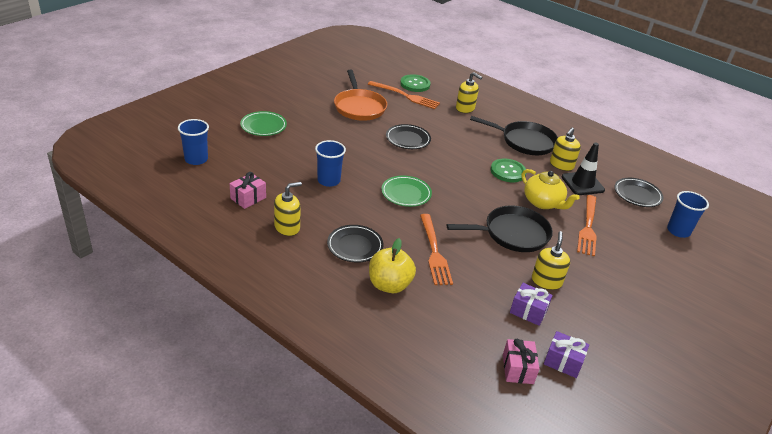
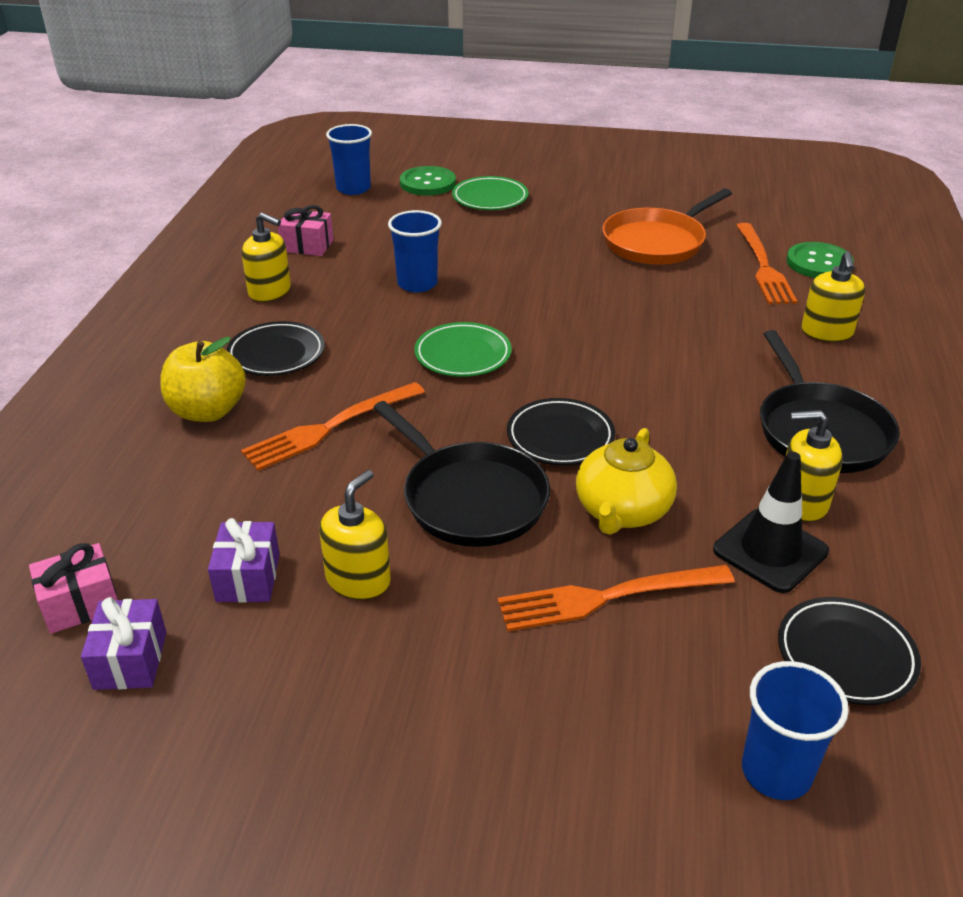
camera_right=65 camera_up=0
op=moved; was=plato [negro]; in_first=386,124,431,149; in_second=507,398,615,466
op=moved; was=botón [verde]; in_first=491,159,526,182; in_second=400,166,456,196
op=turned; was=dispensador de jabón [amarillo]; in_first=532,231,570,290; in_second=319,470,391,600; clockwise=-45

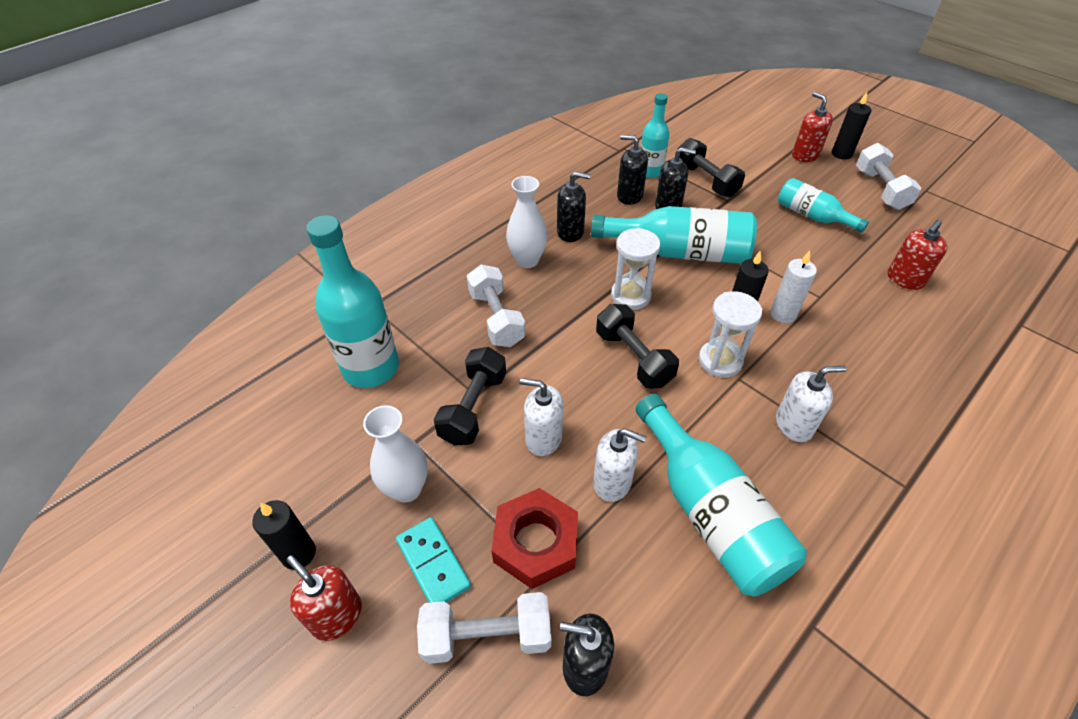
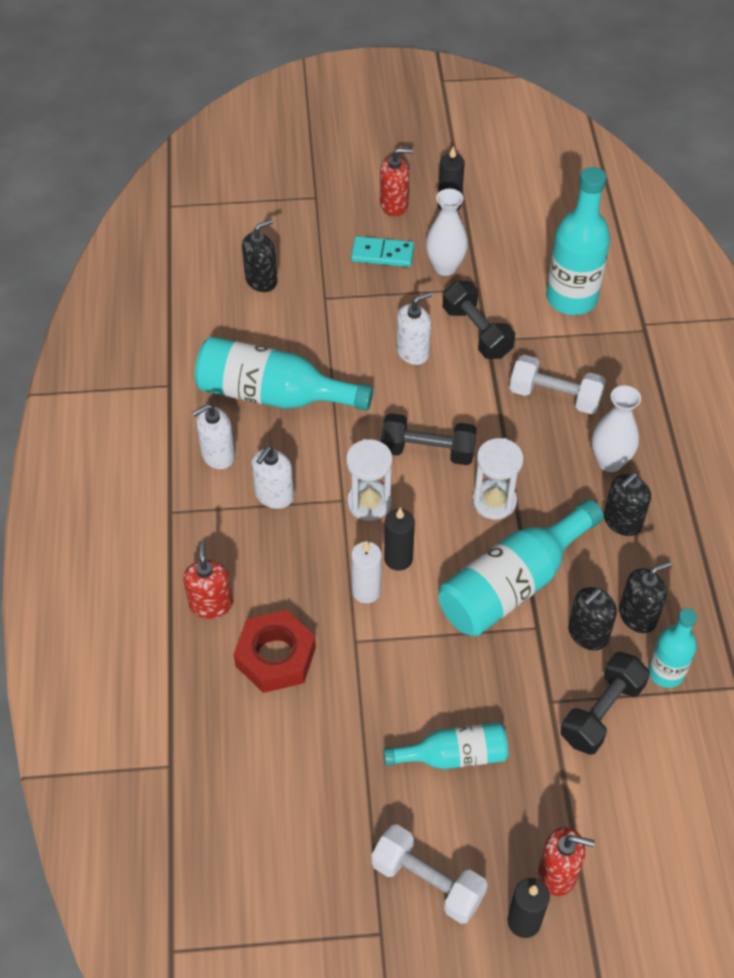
camera_right=130 camera_up=5
op=removed; was=mancuerna [blanco]; in_first=417,592,551,664
op=moved; was=tuerca [rojo]; in_first=491,488,578,589; in_second=233,610,316,693
op=moved; was=dispensador de jabón [blanco]; in_first=593,428,646,502; in_second=192,404,235,469
op=moved; was=dispensador de jabón [rojo]; in_first=888,220,947,290; in_second=183,540,233,619
op=turned; was=mancuerna [negro]; in_first=678,138,745,197; in_second=561,652,650,755; clockwise=-60

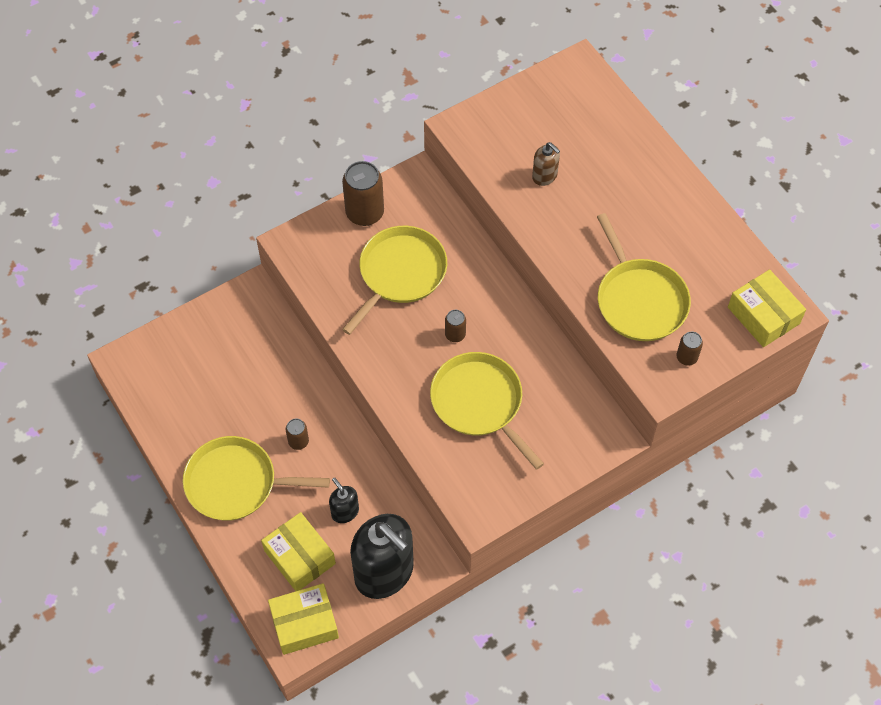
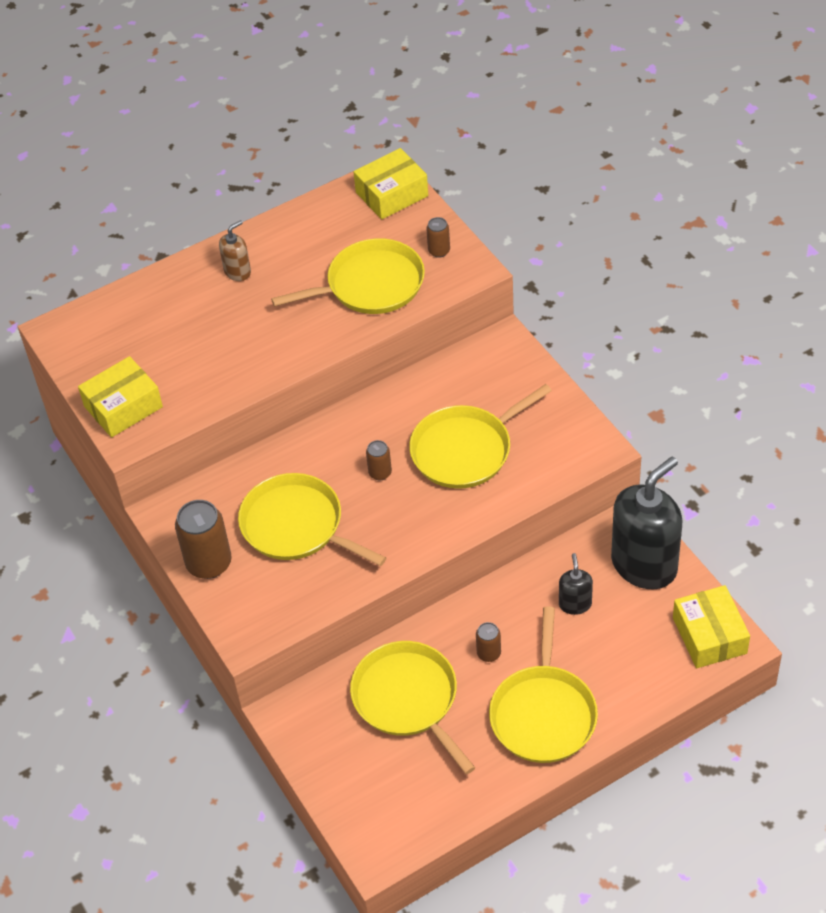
camera_right=-85 camera_up=-10
op=added; now=sartén [amarillo]; in_second=350,641,475,774
op=moved; was=caja [amarillo]; in_first=261,512,336,591; in_second=78,356,163,437
op=moved; was=dispensador de jabón [marrón]; in_first=532,142,560,186; in_second=219,220,251,281
op=turned; was=dispensador de jabón [negro]; in_first=329,478,359,523; in_second=559,553,593,615; clockwise=120

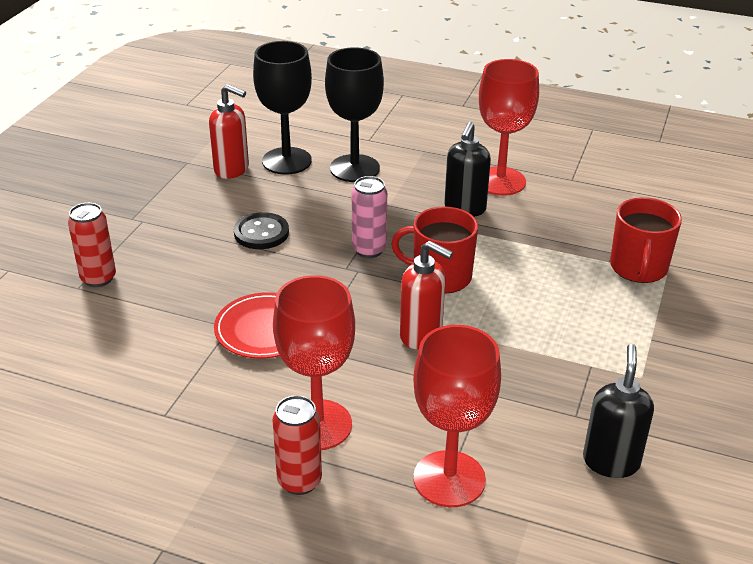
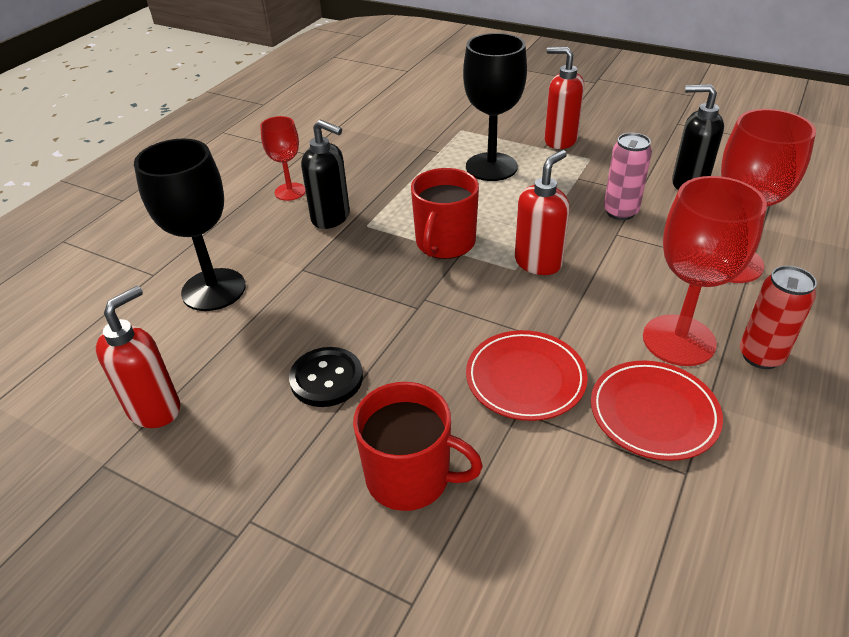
camera_right=-80 camera_up=5
op=removed; was=lata [rojo]; in_first=68,203,116,287
op=added; now=dispensador de jabón [rojo]; in_second=545,47,584,149
op=added; now=plato [rojo]; in_second=591,361,723,461
op=moved; was=copa [negro]; in_first=253,41,312,175; in_second=463,33,527,181
op=moved; was=lata [rosa]; in_first=352,176,387,258; in_second=604,133,652,220
op=moved; was=taza [rojo]; in_first=610,197,682,283; in_second=353,382,483,511
op=resized; was=copa [rojo]; in_first=479,59,539,196; in_second=260,116,306,201; ratio=0.58

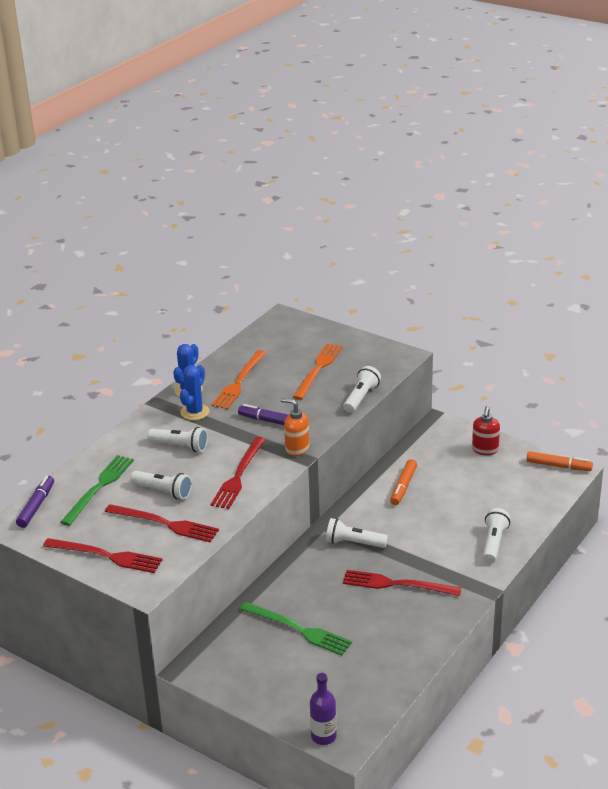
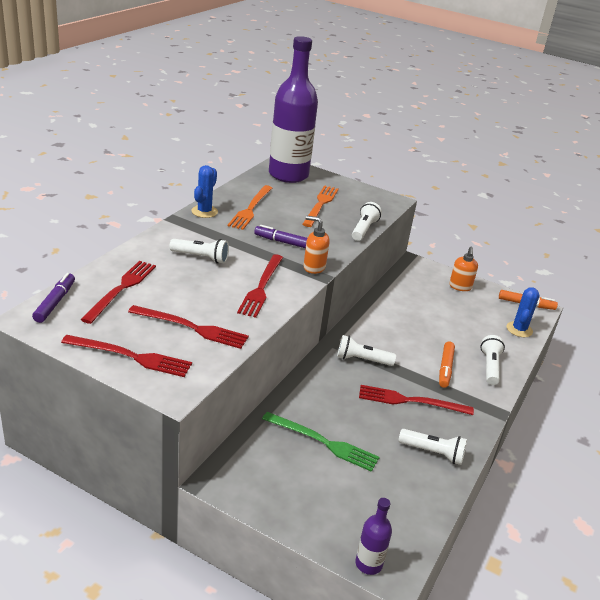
camera_right=-10 camera_up=0
op=added; now=botella [morado]; in_second=269,36,318,183
op=moved; was=lámpara de mano [blanco]; in_first=130,471,192,500; in_second=399,429,467,465
op=moved; was=cactus [azul]; in_first=180,365,210,420; in_second=507,287,539,337
op=moved; was=rotulador [naranja]; in_first=390,459,417,505; in_second=439,342,455,388
op=recoloured; was=tenedor [verde]; now=tenedor [rojo]; in_first=60,455,134,526; in_second=80,261,156,324
op=recoloured; was=dispensador de jabón [rojo]; now=dispensador de jabón [naranja]; in_first=472,406,500,455; in_second=449,247,478,291

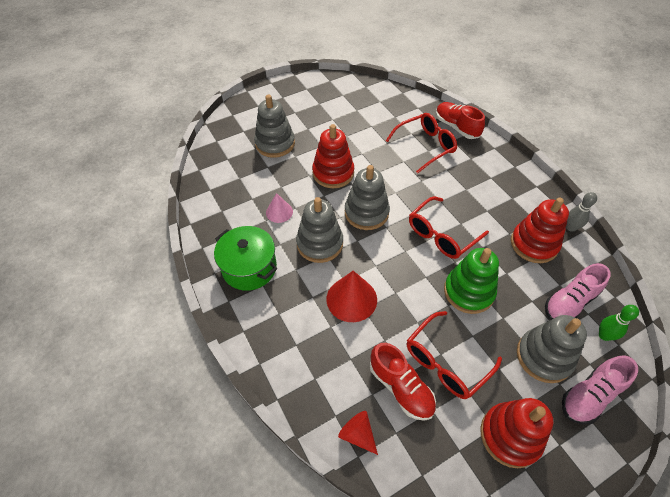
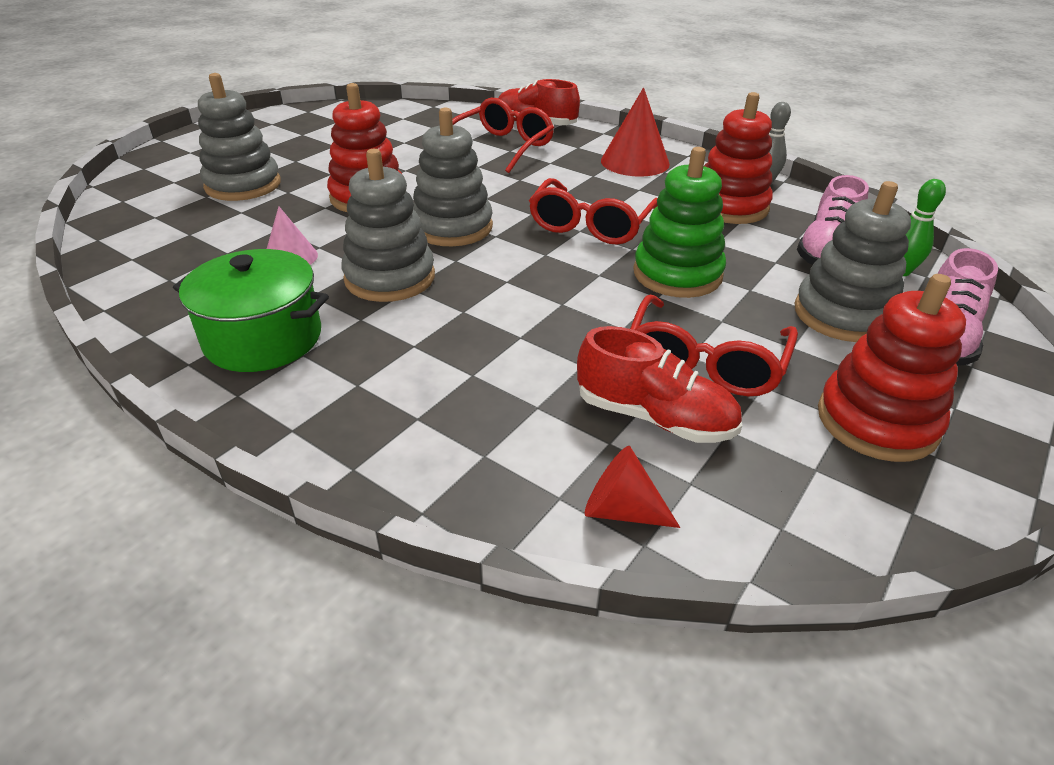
camera_right=-25 camera_up=-15
op=moved; was=cono [rojo]; in_first=326,271,377,322; in_second=601,88,670,177

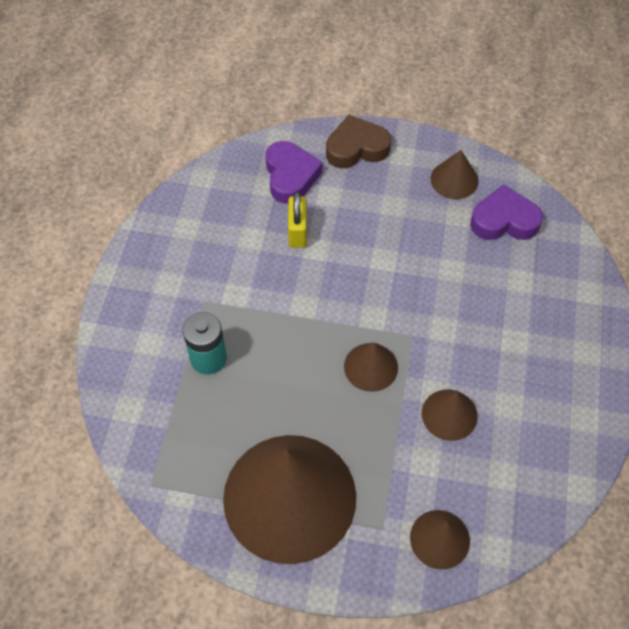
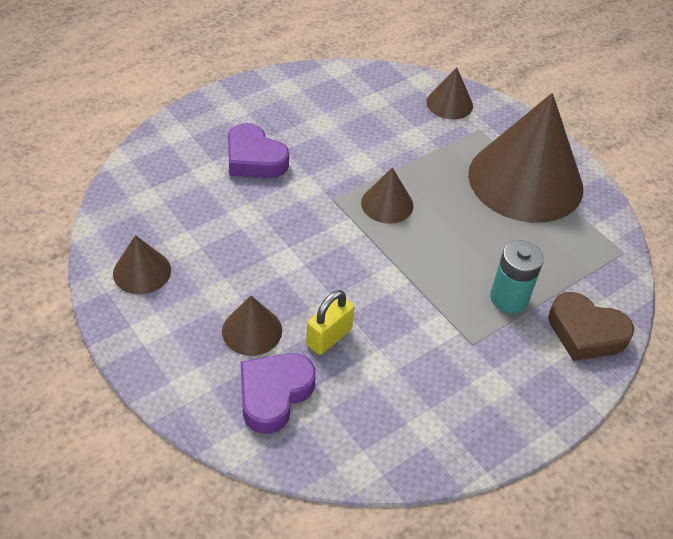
camera_right=-140 camera_up=-10
op=moved; was=corazón [marrón]; in_first=326,115,391,168; in_second=548,292,634,361
op=moved; was=cono [marrón]; in_first=422,389,478,441; in_second=222,296,282,356
op=moved; was=corazón [morado]; in_first=470,184,543,240; in_second=228,123,289,178

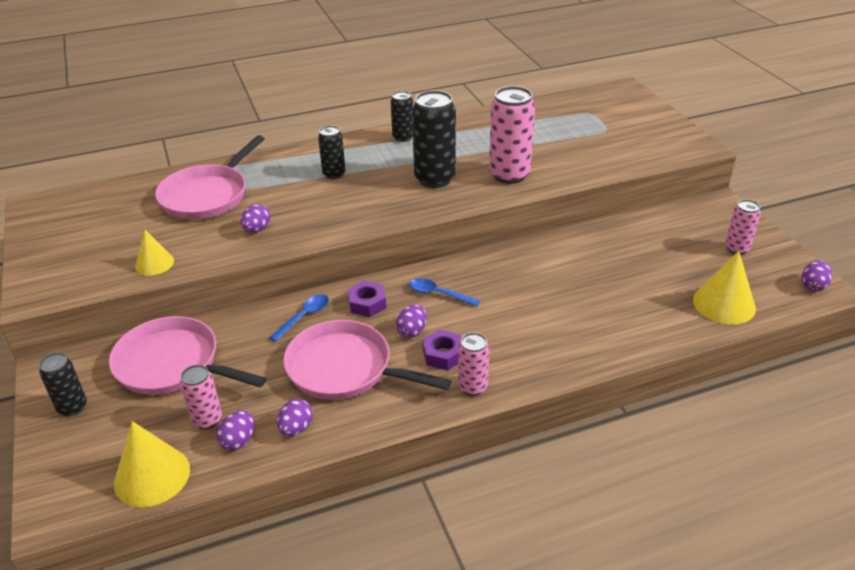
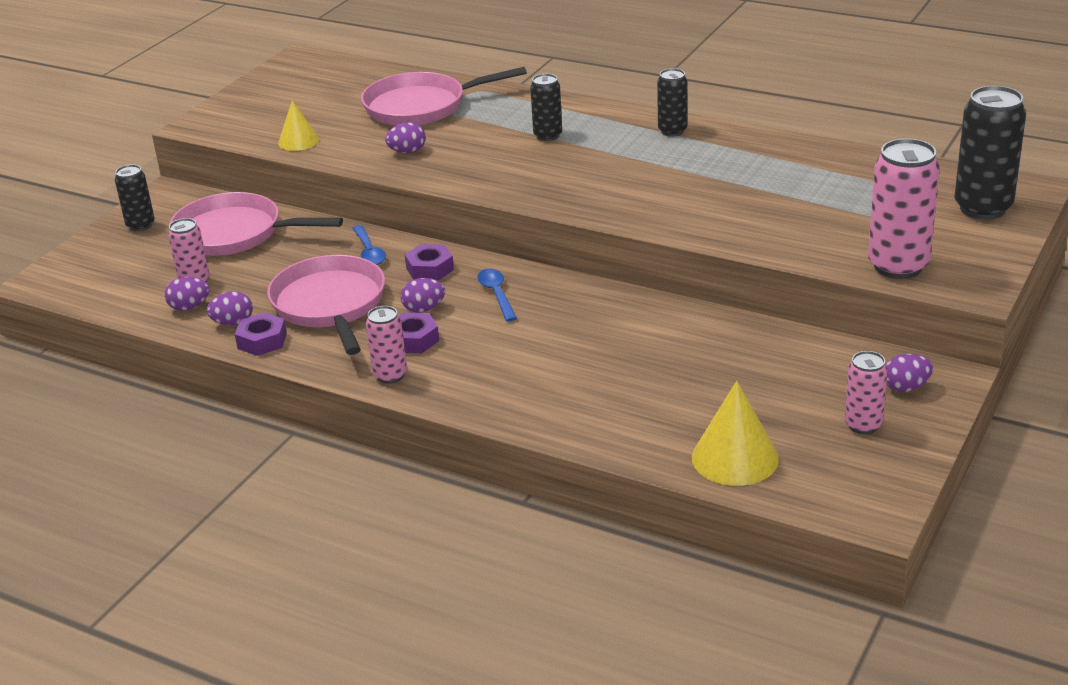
camera_right=50 camera_up=-5
op=removed; was=cono [amarillo]; in_first=114,421,190,507
op=added; now=tuerca [morado]; in_second=235,312,287,356
op=moved; was=lata [negro]; in_first=412,90,456,188; in_second=955,86,1026,220
op=moved; was=lata [rosa]; in_first=489,86,535,184; in_second=868,138,940,279
op=moved; was=huevo [morado]; in_first=802,260,832,291; in_second=886,354,933,392
op=turned; was=sartén [rosa]; in_first=109,316,266,395; in_second=169,192,343,256; clockwise=-60
op=turned; was=cuchara [azul]; in_first=269,294,329,342; in_second=352,225,386,265; clockwise=75

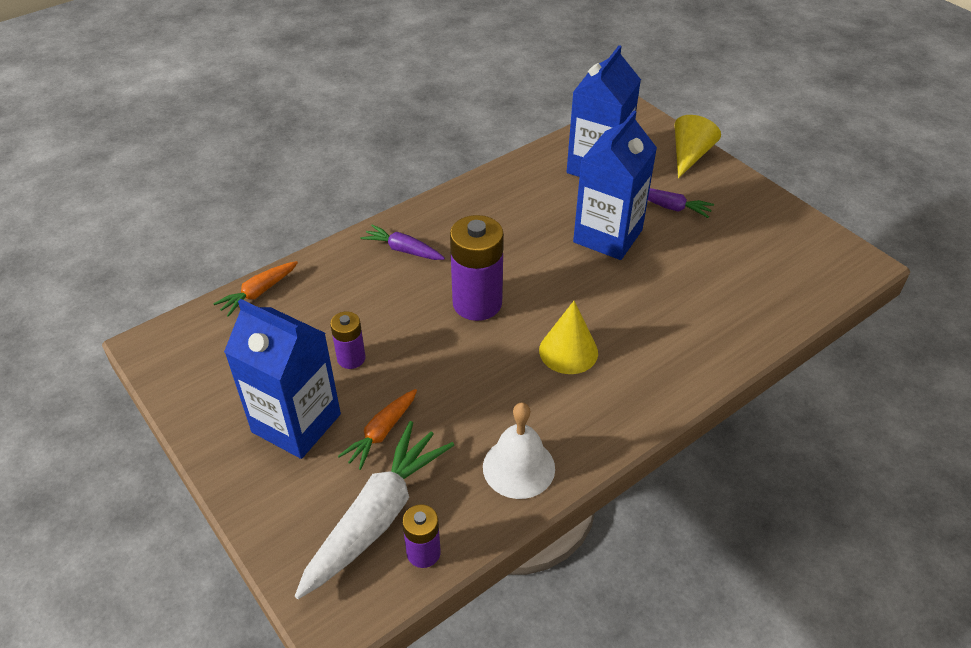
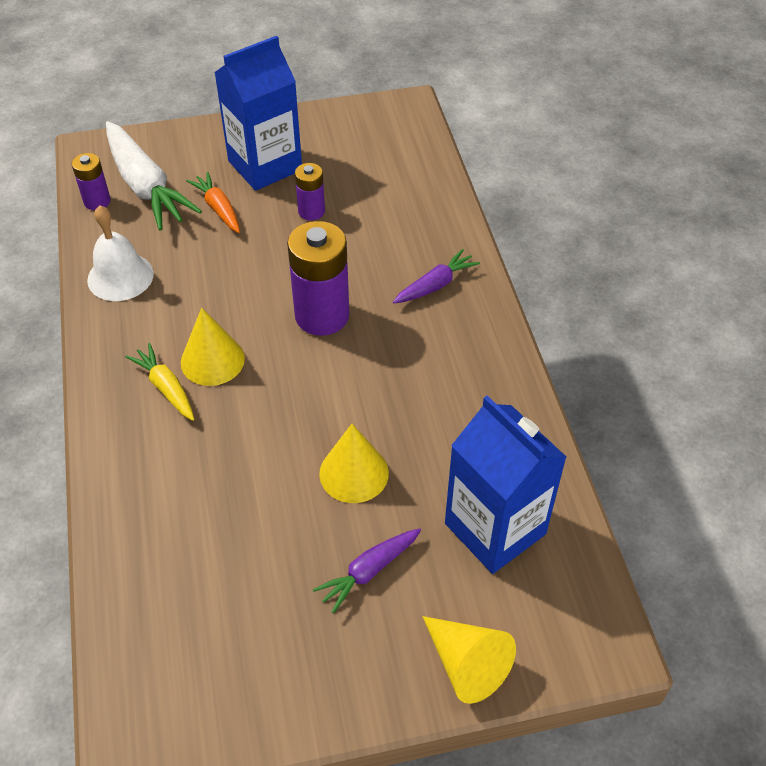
camera_right=115 camera_up=5
op=removed; was=zanahoria [naranja]; in_first=213,261,298,317
op=added; now=zanahoria [amarillo]; in_second=125,343,194,421
op=replaced; was=cartón de leche [azul]; now=cono [amarillo]; in_first=573,111,657,260; in_second=319,424,389,503

